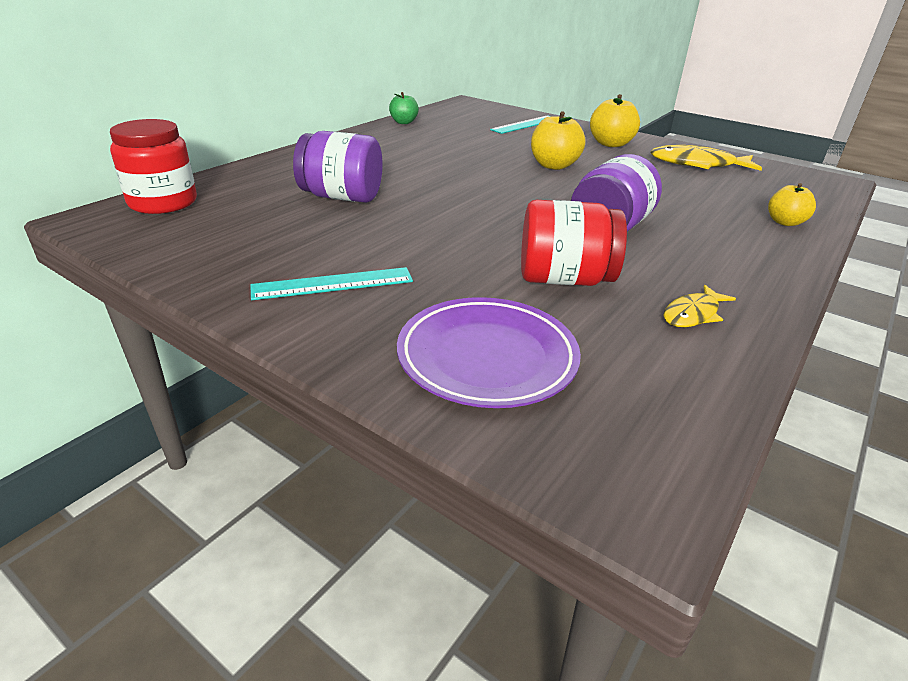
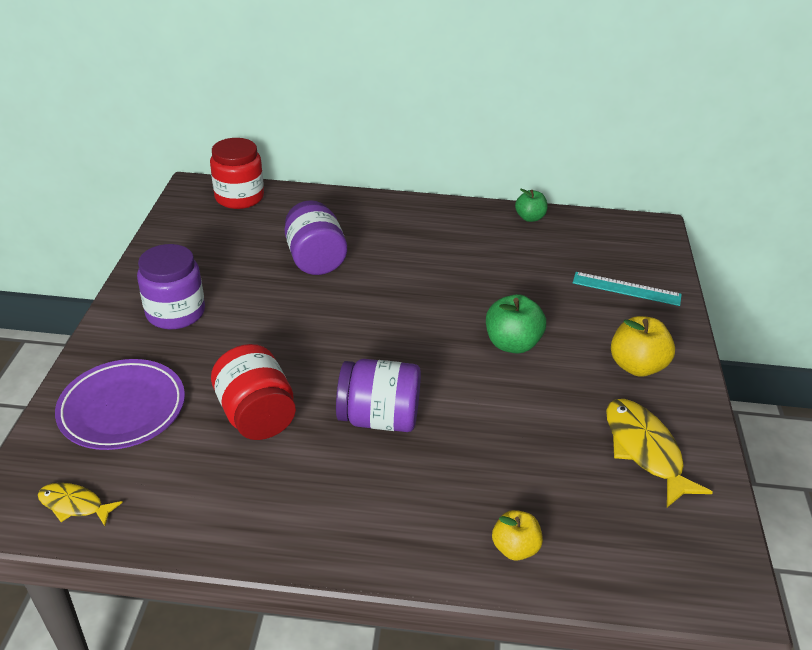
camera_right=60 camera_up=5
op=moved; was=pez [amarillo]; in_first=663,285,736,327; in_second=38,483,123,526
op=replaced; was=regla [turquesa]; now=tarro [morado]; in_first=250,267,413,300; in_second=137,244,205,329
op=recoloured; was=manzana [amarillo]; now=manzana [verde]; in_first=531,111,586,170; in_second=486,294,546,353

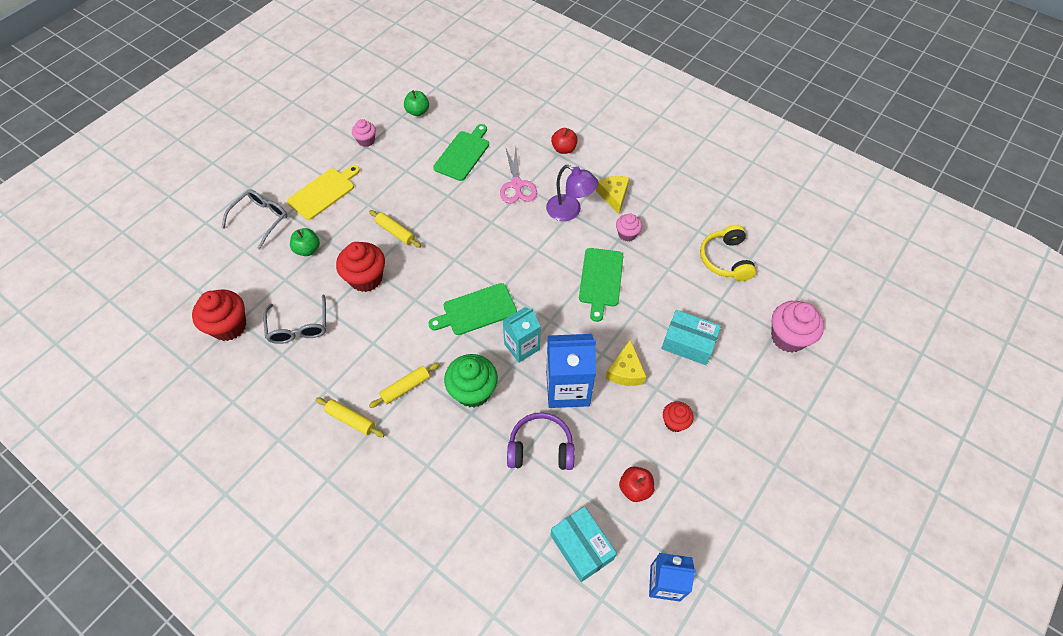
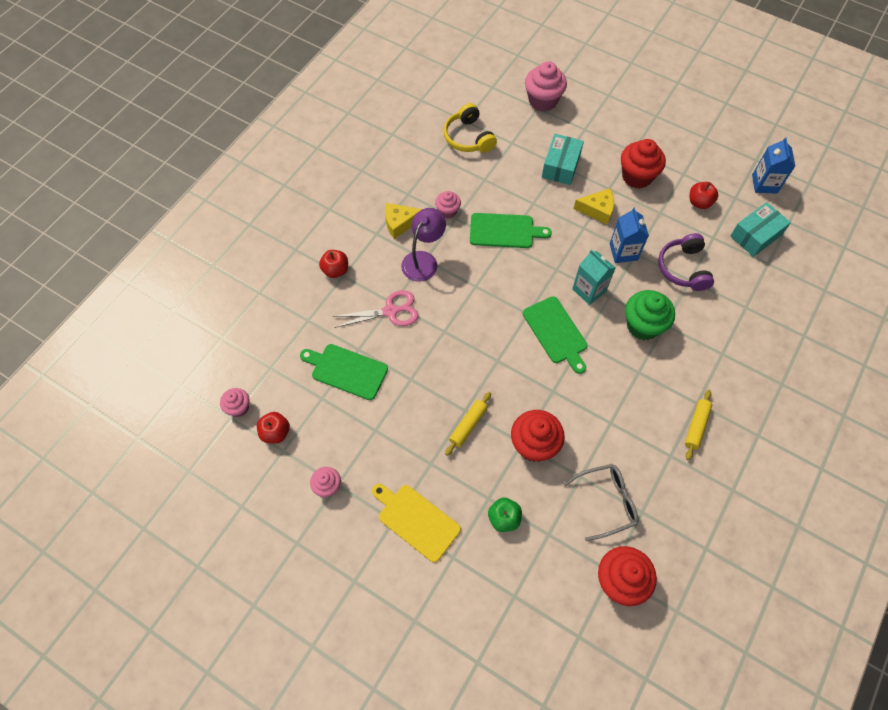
camera_right=-95 camera_up=5
op=removed; was=gafas [gris]; in_first=222,189,287,250
op=removed; was=rodillo [amarillo]; in_first=369,362,440,408
op=added; now=magdalena [rosa]; in_second=220,388,250,417
op=recoloured; was=manzana [verde]; now=manzana [rojo]; in_first=404,90,429,116; in_second=257,412,290,444
op=turned; was=auriculares [amarillo]; in_first=700,225,756,281; in_second=444,103,497,153; clockwise=75
op=resized; was=cartón de leche [azul]; in_first=546,334,596,408; in_second=610,207,649,263; ratio=0.66
op=resized; was=magdalena [rojo]; in_first=663,401,694,432; in_second=621,139,666,189; ratio=1.75

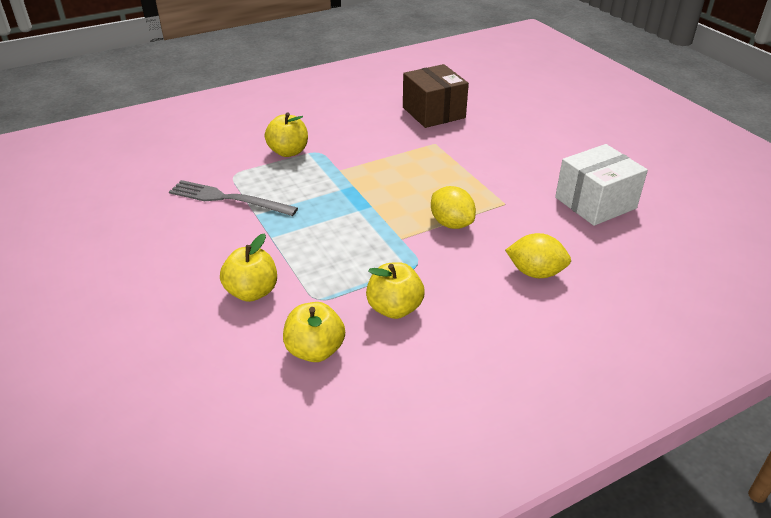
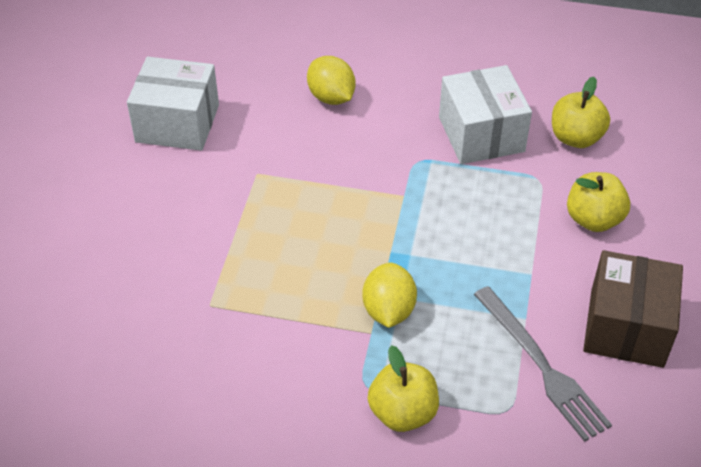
camera_right=-140 camera_up=10
op=moved; was=caja [marrón]; in_first=403,64,469,128; in_second=583,250,683,368
op=moved; was=limón [amarillo]; in_first=431,186,476,229; in_second=362,263,417,328
op=replaced; was=manzana [amarillo]; now=caja [blanco]; in_first=366,262,425,319; in_second=439,65,532,164

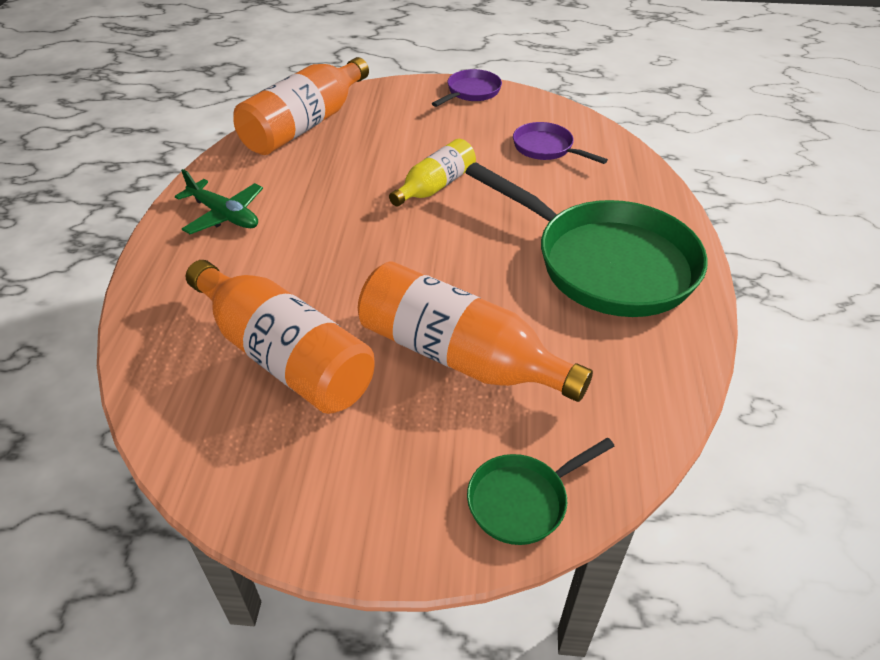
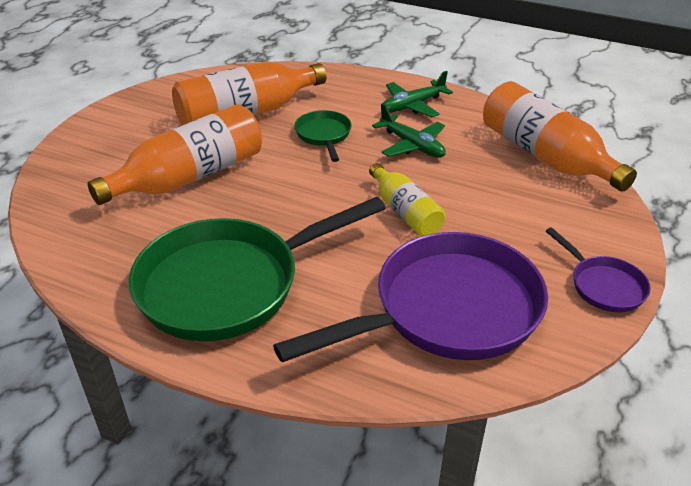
camera_right=110 camera_up=-5
op=added; now=avión [verde]; in_second=372,104,446,158
op=moved; was=sartén [verde]; in_first=467,438,614,545; in_second=294,110,351,162
op=resized; was=sartén [morado]; in_first=513,122,608,164; in_second=273,232,548,362; ratio=2.18

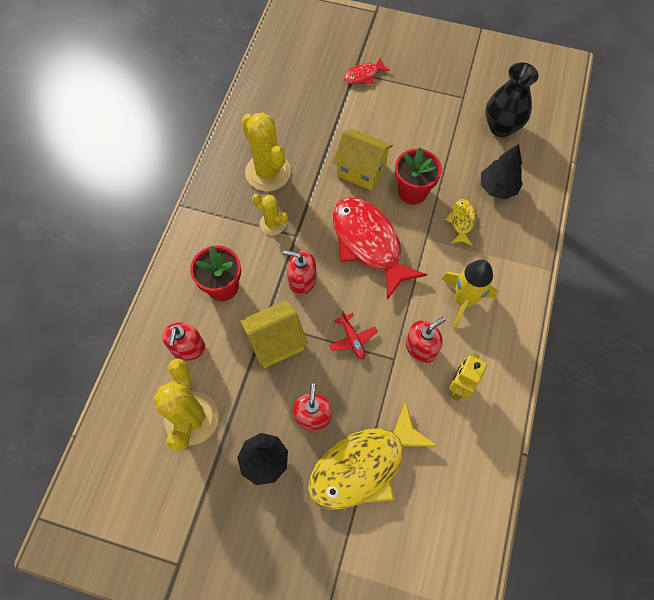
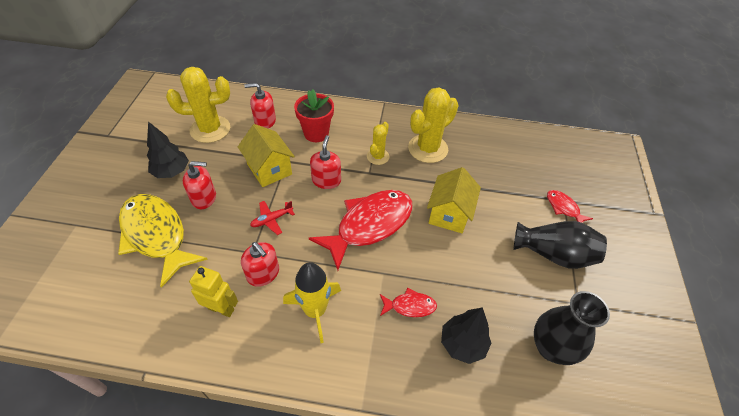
camera_right=80 camera_up=-15
op=removed; was=maceta [rojo]; in_first=395,147,442,205
op=added; now=florero [negro]; in_second=513,221,607,269
op=recoloured; was=pez [amarillo]; now=pez [rojo]; in_first=445,199,476,246; in_second=380,288,437,317

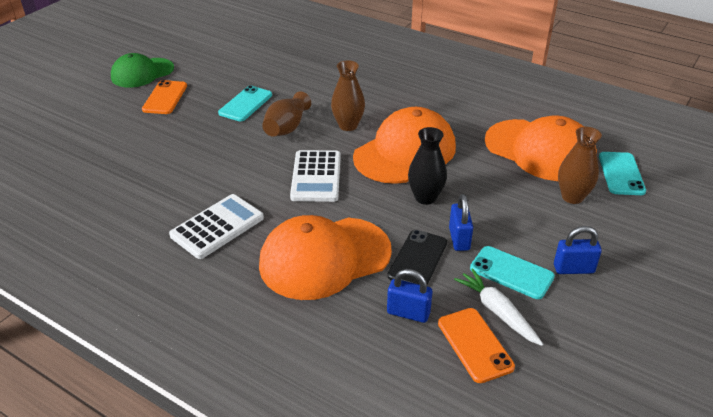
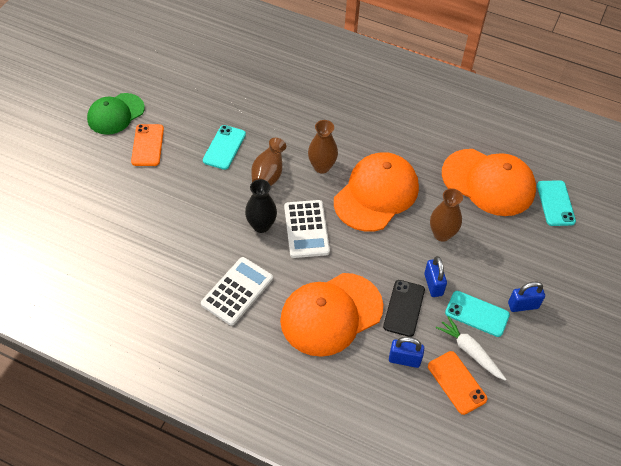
camera_right=-10 camera_up=15
op=moved; was=florero [negro]; in_first=408,127,447,205; in_second=245,179,277,233
op=moved; was=florero [marrón]; in_first=558,127,602,204; in_second=430,188,463,242

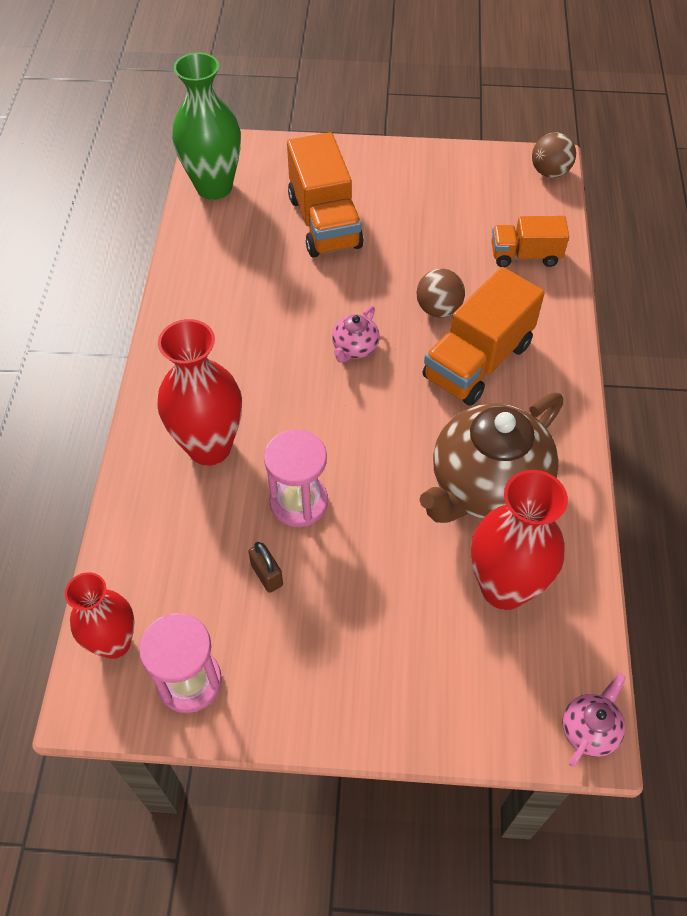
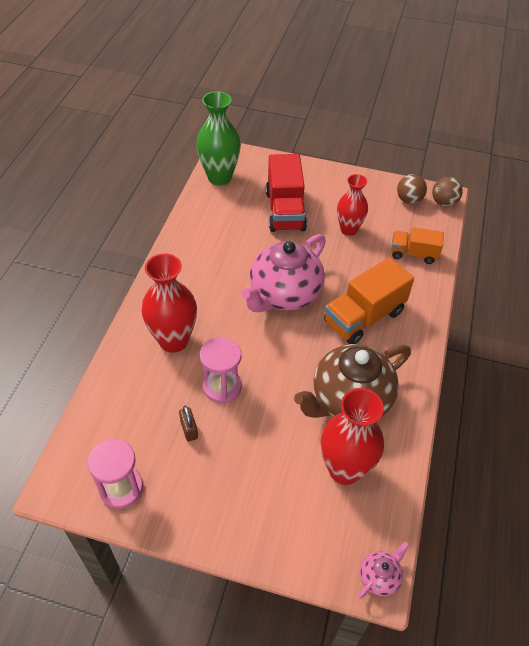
camera_right=10 camera_up=-5
op=moved; was=florero [rojo]; in_first=65,572,135,659; in_second=337,174,368,236
op=moved; was=pelota [marrón]; in_first=417,269,465,317; in_second=397,174,427,204
op=recoloured; was=camión [naranja]; now=camión [rojo]; in_first=287,132,364,258; in_second=266,154,307,232
op=resized; was=tetera [rosa]; in_first=332,306,380,363; in_second=241,234,326,312; ratio=2.31

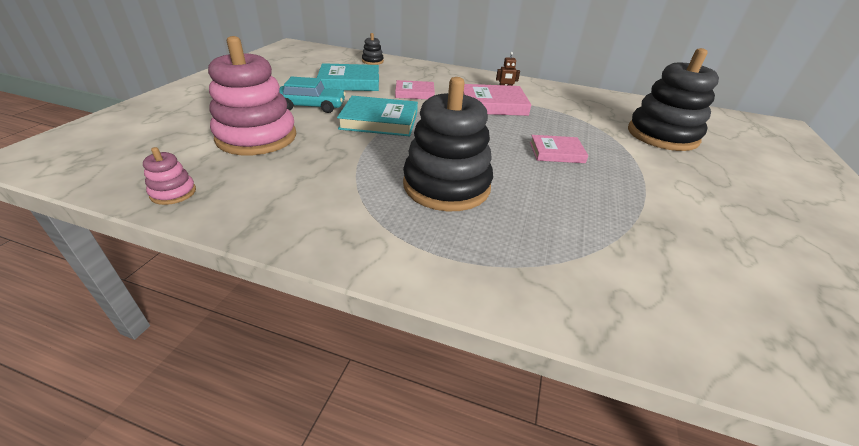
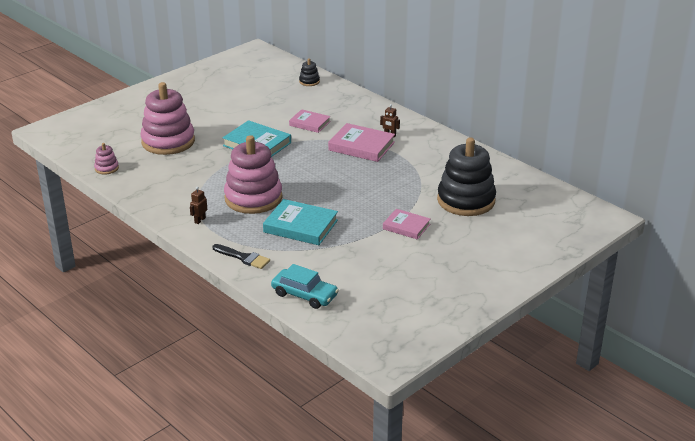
camera_right=30 camera_up=-5
op=added; now=robot [marrón]; in_second=190,186,207,224
op=added; now=pincel [negro]; in_second=212,244,270,269
op=moved; was=coche [turquesa]; in_first=279,76,346,113; in_second=271,264,339,309
op=moved; was=libro [turquesa]; in_first=317,63,379,91; in_second=263,199,338,245
op=moved; was=libro [rosa]; in_first=530,135,589,163; in_second=383,209,431,240
op=recoloured; was=juguete apilable [negro]; now=juguete apilable [rosa]; in_first=403,77,493,211; in_second=224,135,282,214

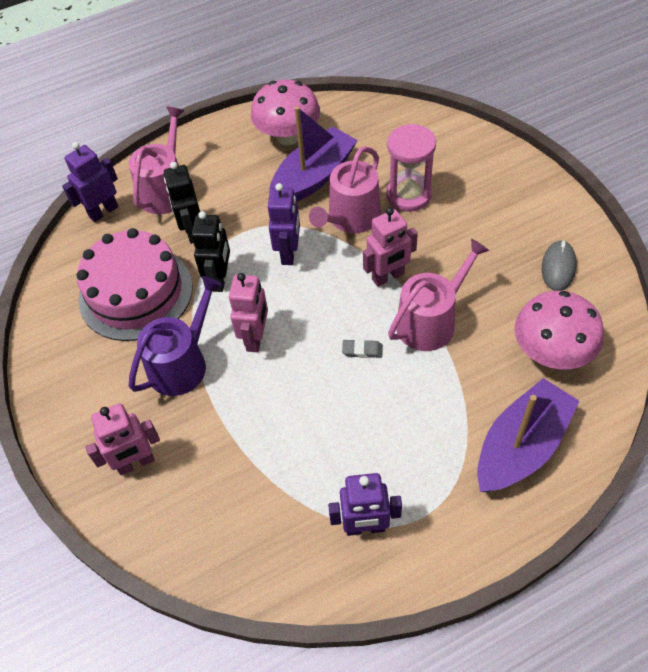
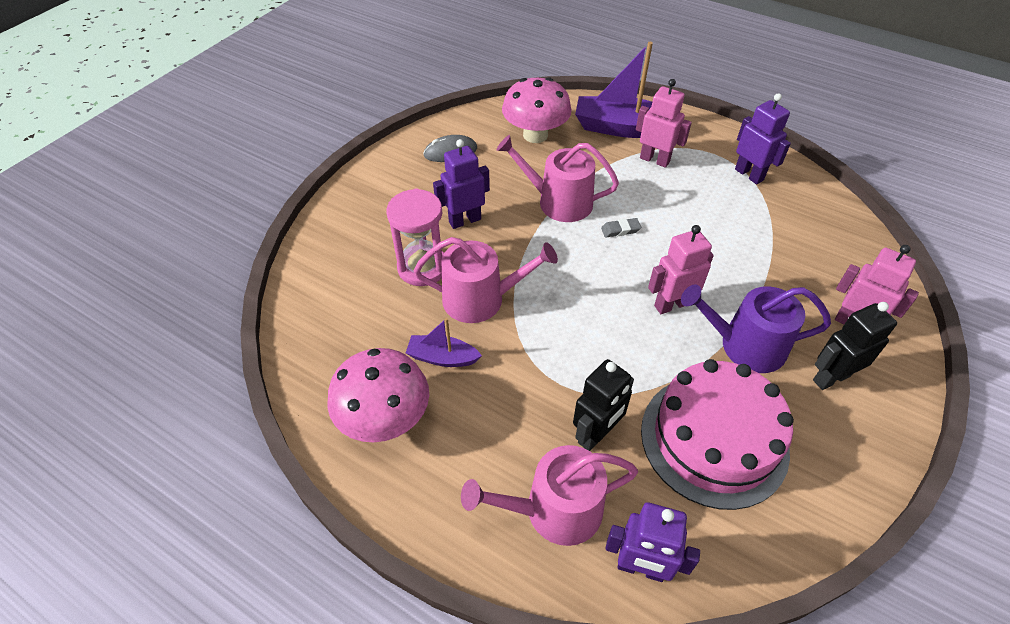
camera_right=-125 camera_up=-5
op=moved; was=robot [negro]; in_first=191,211,230,292; in_second=813,302,897,390
op=moved; was=robot [morado]; in_first=268,183,300,265; in_second=433,139,490,229
op=moved; was=robot [rosa]; in_first=363,207,418,287; in_second=636,79,692,168
op=turned; was=goma de borrar [gris]; in_first=342,339,383,358; in_second=601,218,641,237; clockwise=-75
op=resized; was=barco [morado]; in_first=269,106,358,202; in_second=406,318,482,367; ratio=0.53

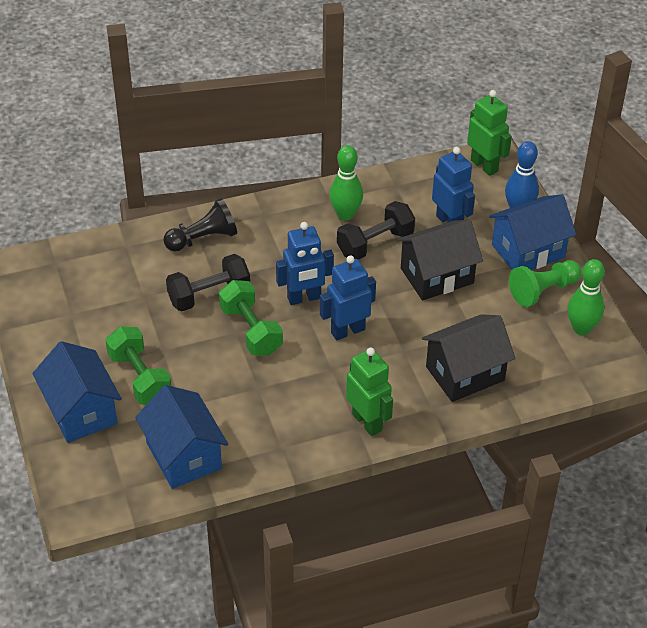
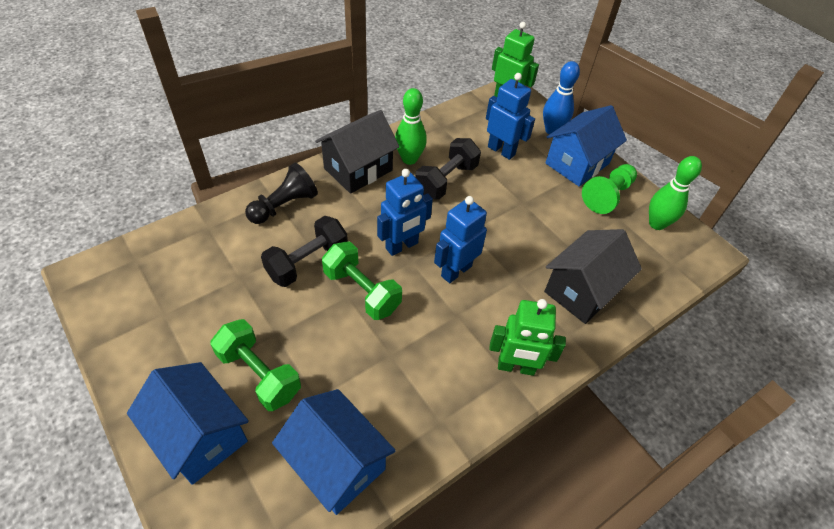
camera_right=-20 camera_up=5
op=moved; was=casa [negro]; in_first=396,220,483,301; in_second=315,110,399,194
op=turned; was=robot [verde]; in_first=346,347,393,436; in_second=489,299,566,376; clockwise=150

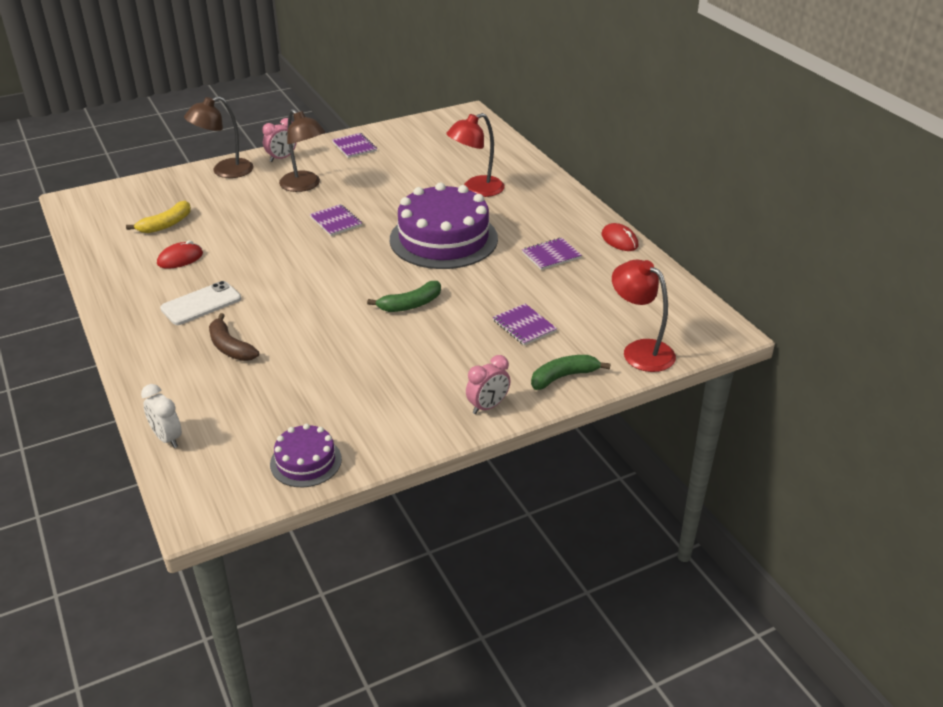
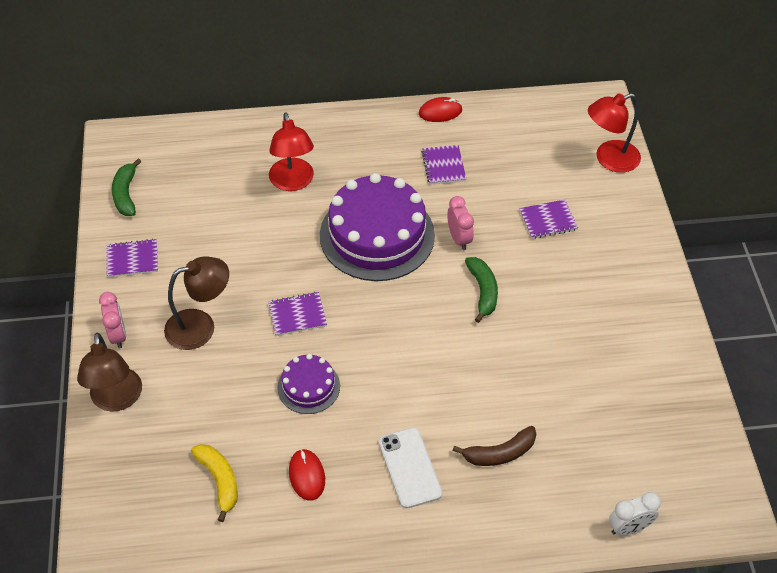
camera_right=-70 camera_up=15
op=moved; was=tarta [morado]; in_first=270,424,342,487; in_second=277,354,340,414
op=moved; was=despertador [rosa]; in_first=466,355,510,414; in_second=447,196,474,250
op=moved; was=plátano [verde]; in_first=531,355,611,390; in_second=112,158,142,216

